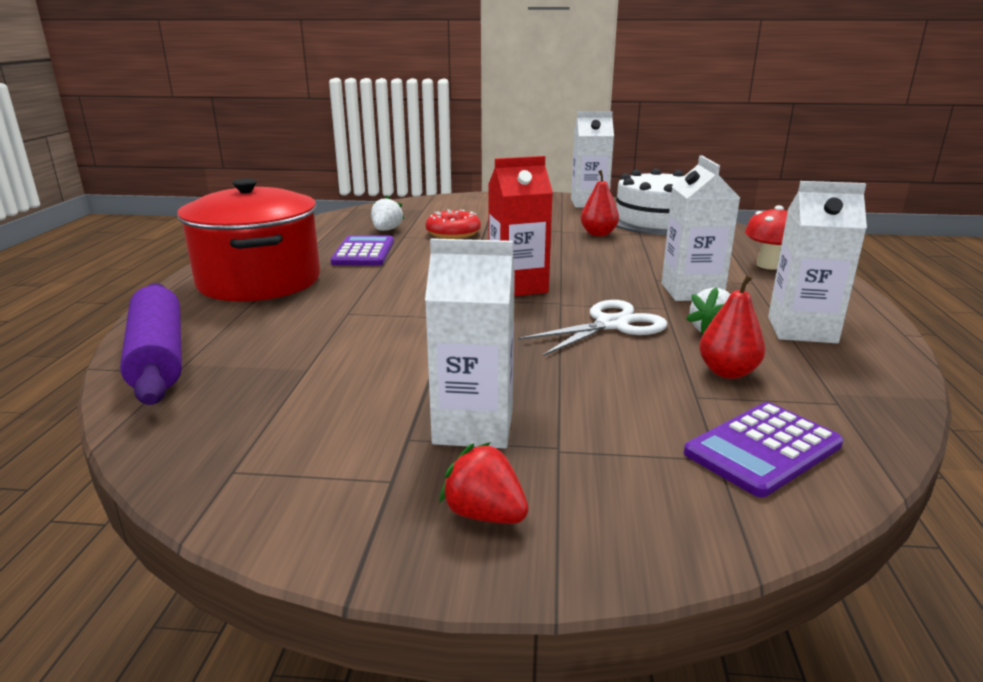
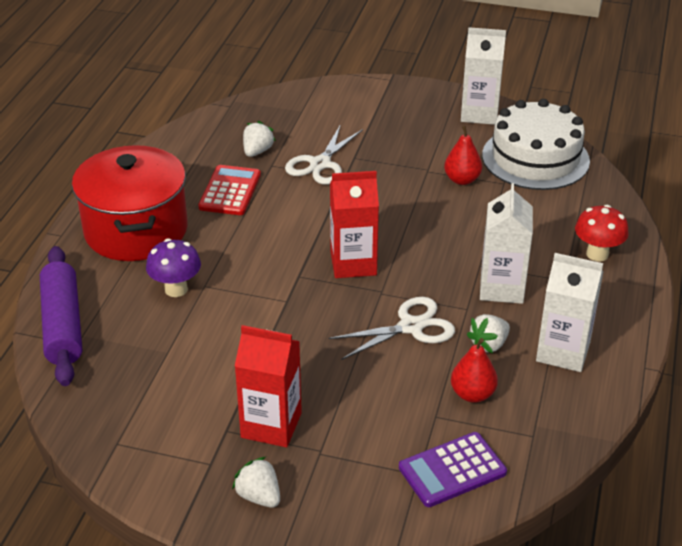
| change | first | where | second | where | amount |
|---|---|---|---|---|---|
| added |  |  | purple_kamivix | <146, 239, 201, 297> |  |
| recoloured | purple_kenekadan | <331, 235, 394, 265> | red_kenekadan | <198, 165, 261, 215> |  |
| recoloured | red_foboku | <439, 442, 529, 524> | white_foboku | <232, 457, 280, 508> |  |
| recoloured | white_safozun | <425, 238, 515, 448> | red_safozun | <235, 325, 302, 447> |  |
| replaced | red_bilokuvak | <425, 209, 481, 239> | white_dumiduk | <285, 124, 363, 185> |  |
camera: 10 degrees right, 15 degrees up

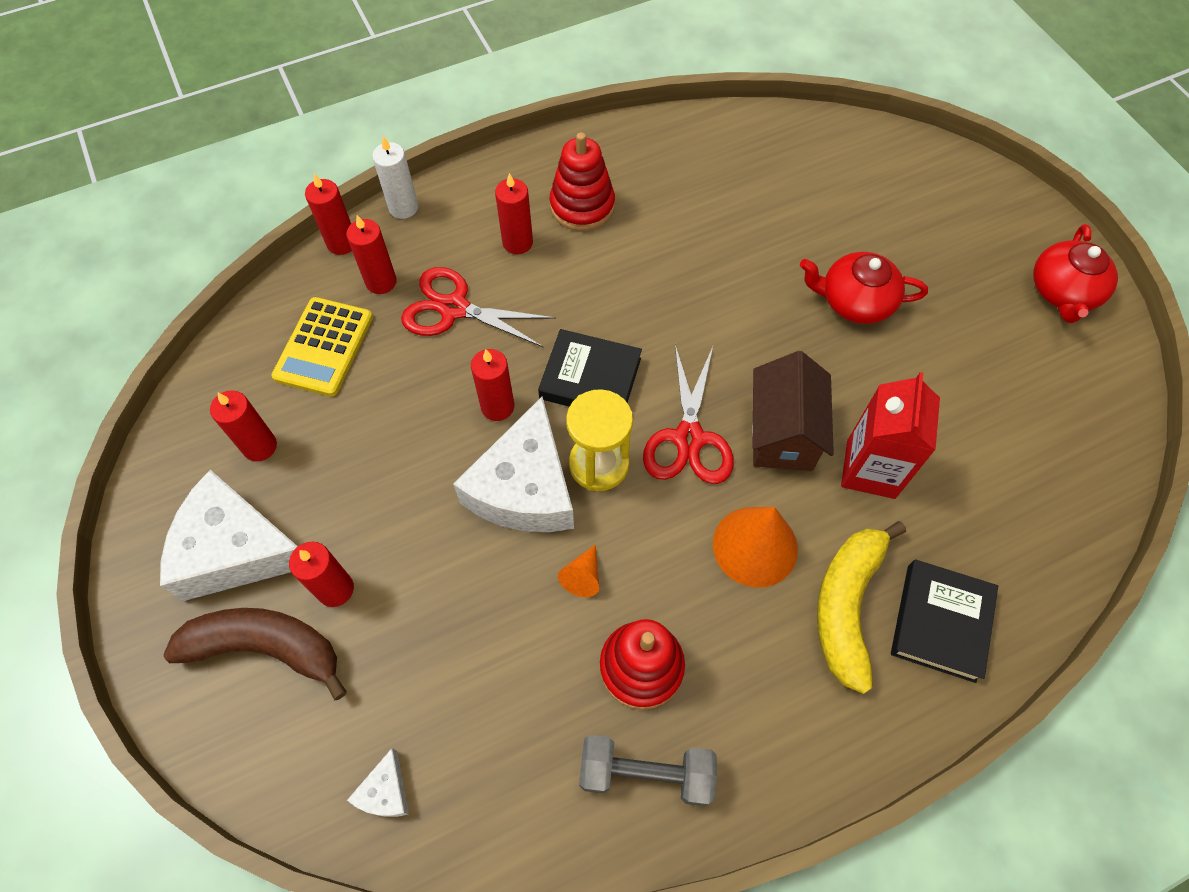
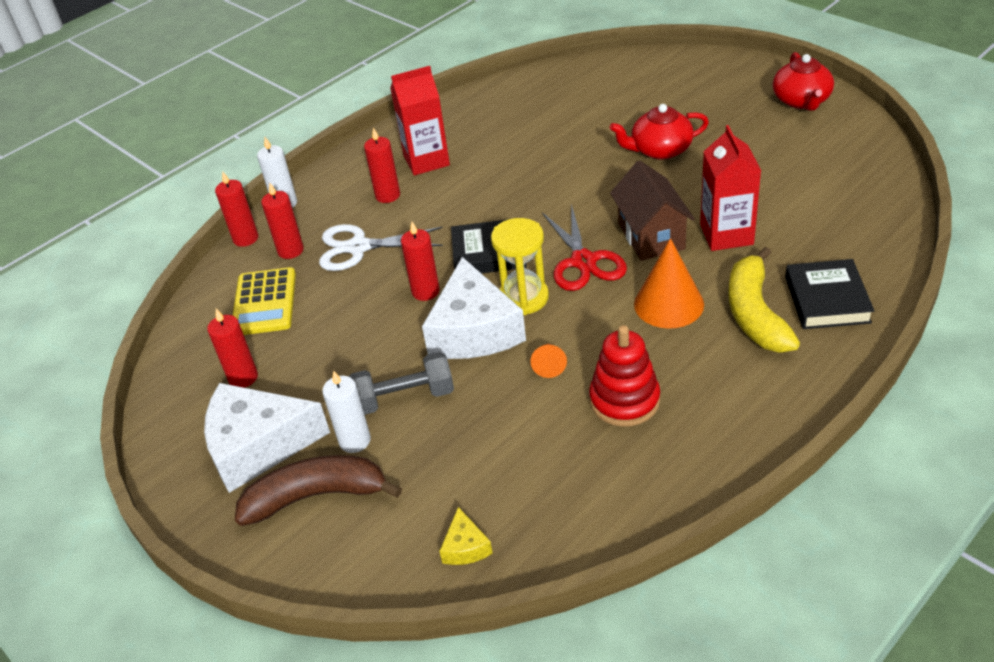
| change | first | where | second | where | amount |
|---|---|---|---|---|---|
| recoloured | red_dumiduk | <401, 267, 556, 348> | white_dumiduk | <319, 224, 443, 271> |  |
| recoloured | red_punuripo | <289, 542, 354, 607> | white_punuripo | <322, 370, 371, 453> |  |
| moved | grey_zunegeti | <579, 735, 717, 806> |  | <349, 352, 454, 415> |  |
| replaced | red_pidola | <550, 132, 615, 231> | red_safozun | <390, 66, 450, 175> |  |
| recoloured | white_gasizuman | <347, 748, 409, 817> | yellow_gasizuman | <439, 507, 493, 565> |  |
camera: 15 degrees left, 20 degrees down

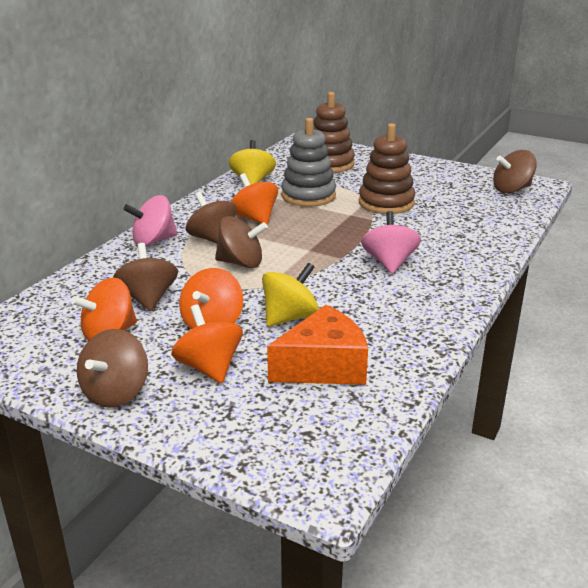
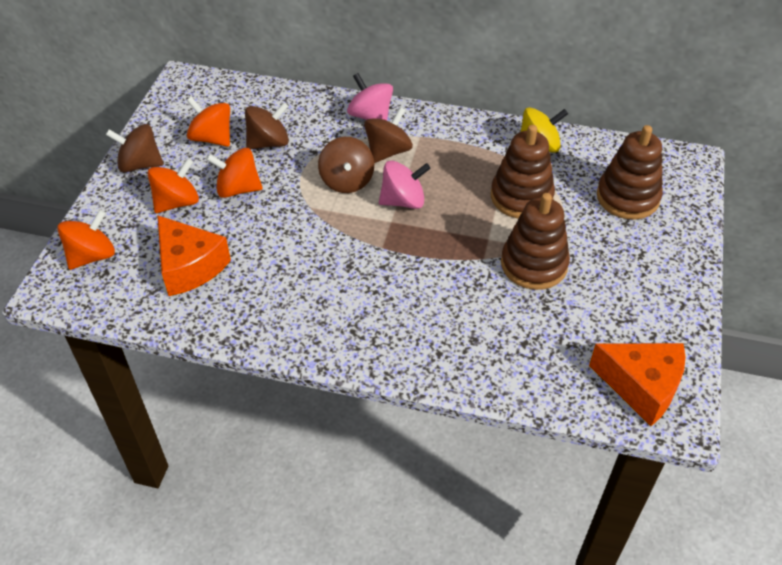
| change | first | where | second | where | amount |
|---|---|---|---|---|---|
| moved | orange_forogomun | <231, 173, 278, 225> |  | <57, 210, 115, 270> |  |
| moved | pink_forogomun | <361, 211, 421, 274> |  | <379, 160, 431, 209> |  |
| recoloured | grey_pidola | <281, 118, 336, 207> | brown_pidola | <491, 125, 555, 218> |  |
| replaced | brown_forogomun | <493, 150, 537, 193> | orange_gasizuman | <589, 343, 685, 426> |  |
| removed | yellow_forogomun | <262, 263, 319, 327> |  |  |  |
camera: 75 degrees right, 20 degrees up

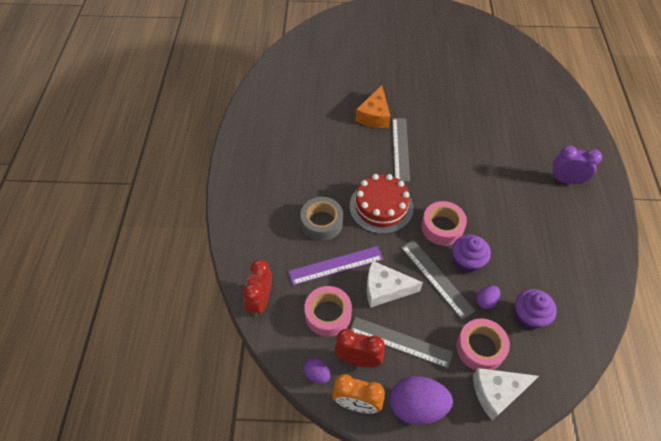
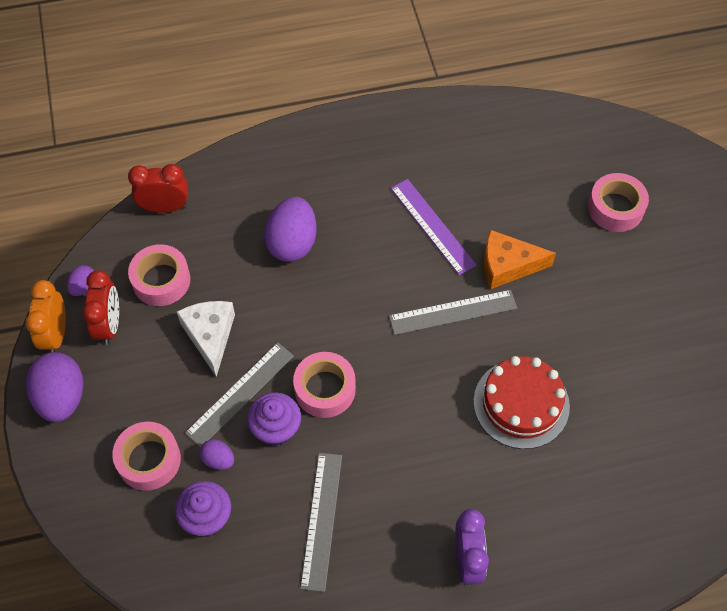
| change | first | where | second | where | amount |
|---|---|---|---|---|---|
| replaced | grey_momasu | <300, 197, 343, 241> | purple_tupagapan | <264, 197, 317, 262> |  |
| moved | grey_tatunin | <350, 317, 453, 368> |  | <300, 453, 342, 592> |  |
| moved | purple_tatunin | <288, 246, 383, 285> |  | <391, 179, 477, 275> |  |
| moved | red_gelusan | <350, 174, 413, 234> |  | <473, 356, 570, 449> |  |
| added |  |  | pink_momasu | <588, 173, 649, 232> |  |
| removed | white_gasizuman | <473, 368, 539, 420> |  |  |  |
camera: 75 degrees right, 5 degrees up

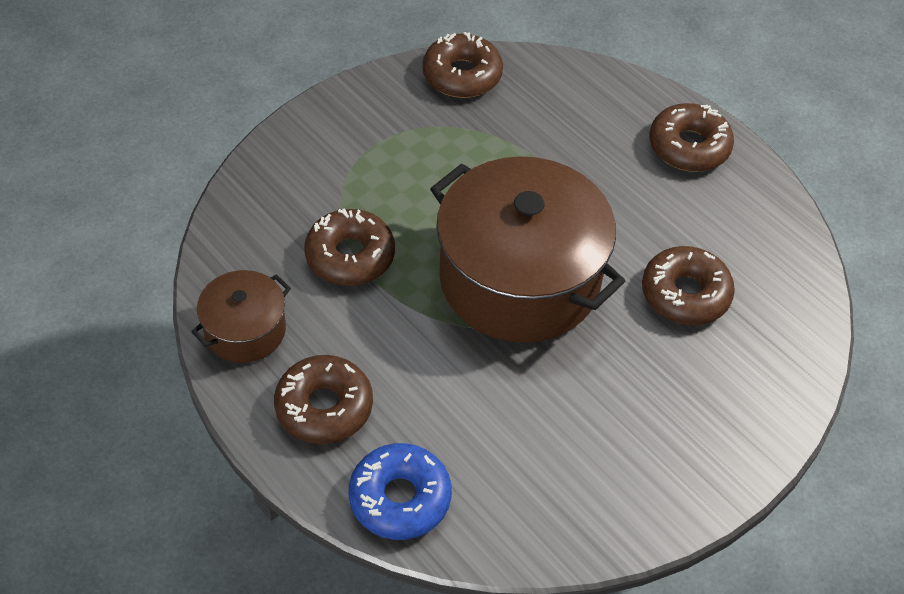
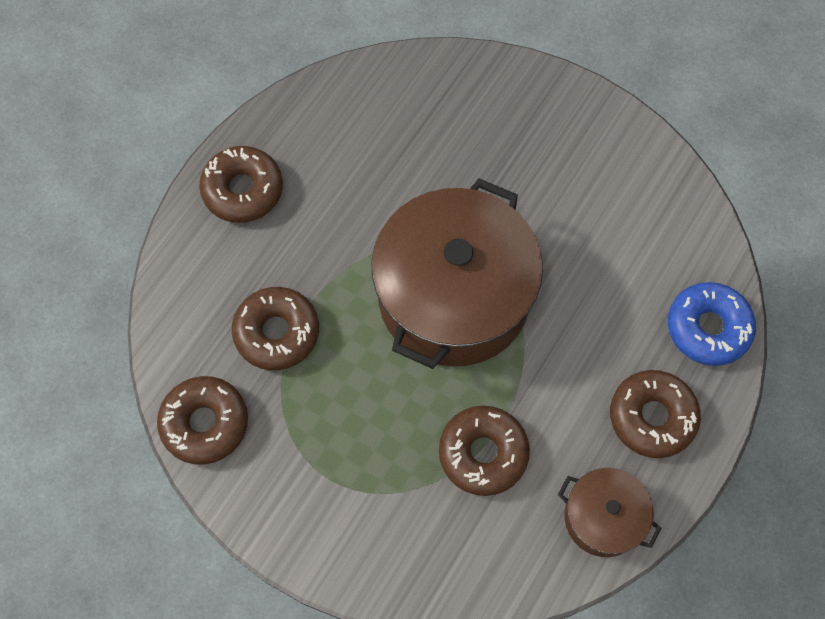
| change | first | where | second | where | amount |
|---|---|---|---|---|---|
| moved | brown_bilokuvak | <642, 246, 735, 325> |  | <232, 287, 319, 370> |  |
camera: 105 degrees left, 15 degrees up

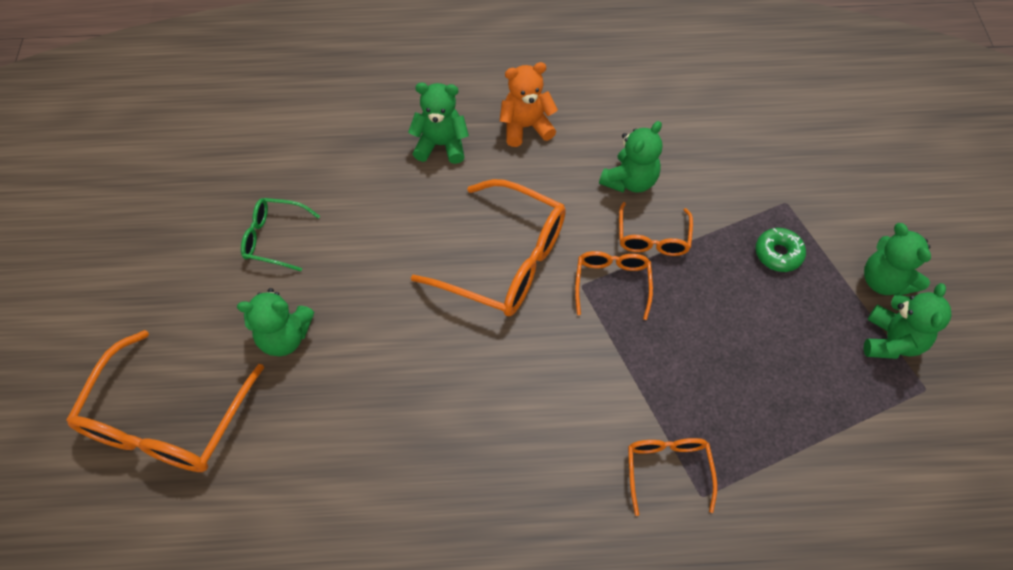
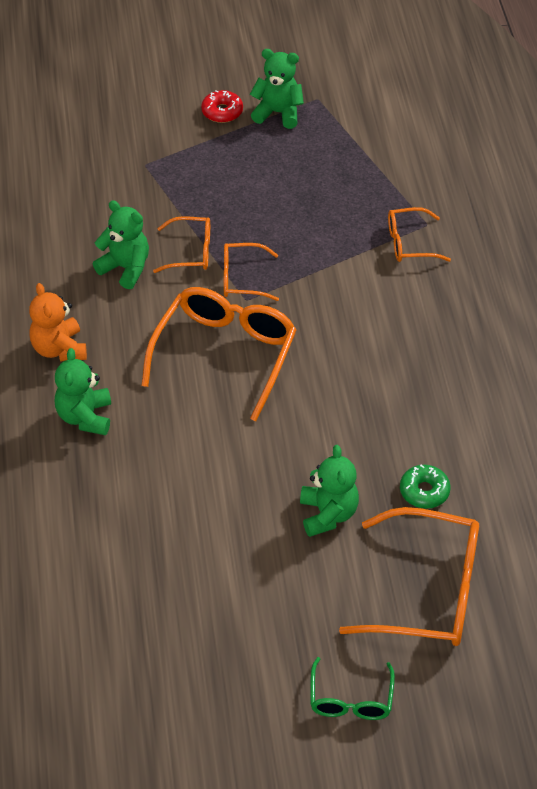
| change | first | where | second | where | amount |
|---|---|---|---|---|---|
| replaced | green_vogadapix | <864, 223, 931, 295> | red_bilokuvak | <201, 90, 243, 123> |  |
| moved | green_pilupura | <241, 198, 320, 271> |  | <310, 657, 395, 720> |  |
| moved | green_bilokuvak | <755, 228, 806, 272> |  | <400, 464, 451, 509> |  |
camera: 95 degrees left, 10 degrees down

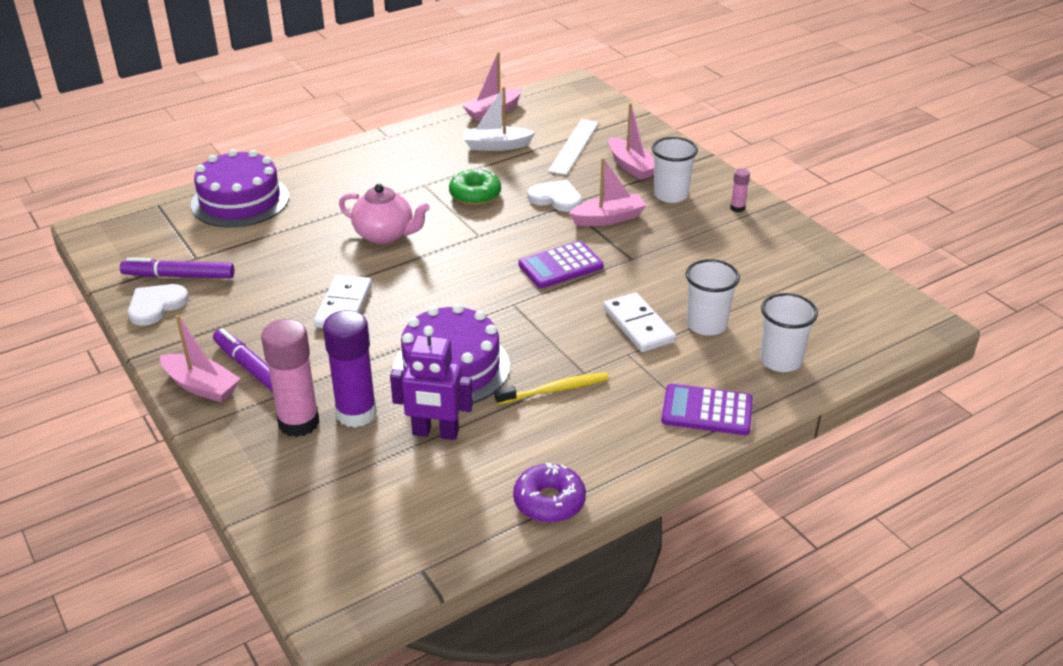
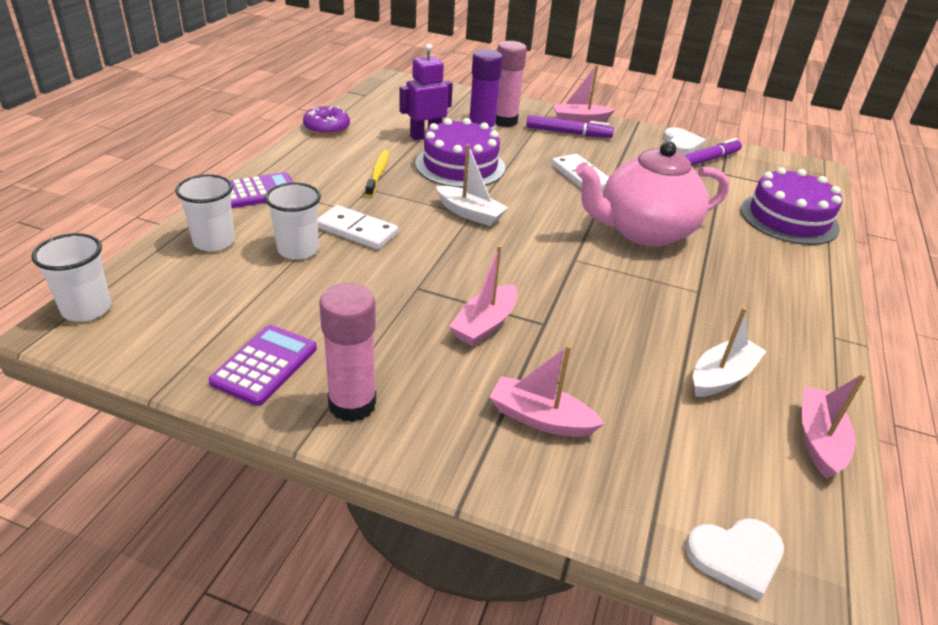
| change | first | where | second | where | amount |
|---|---|---|---|---|---|
| moved | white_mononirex | <652, 137, 698, 203> |  | <31, 233, 111, 321> |  |
| moved | purple_kenekadan | <518, 241, 604, 288> |  | <208, 325, 317, 406> |  |
| resized | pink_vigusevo | <730, 168, 750, 212> |  | <319, 283, 376, 422> | x2.18 |
| turned | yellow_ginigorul | <494, 372, 609, 405> |  | <365, 150, 389, 197> | 150 degrees clockwise |
| added |  |  | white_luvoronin | <436, 144, 509, 226> |  |
| resized | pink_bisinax | <339, 184, 430, 244> |  | <575, 141, 729, 247> | x1.65 |
| moved | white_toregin | <527, 180, 582, 212> |  | <685, 518, 784, 600> |  |
| removed | green_bilokuvak | <449, 168, 501, 205> |  |  |  |
| removed | white_tatunin | <548, 119, 599, 175> |  |  |  |
camera: 140 degrees right, 0 degrees up

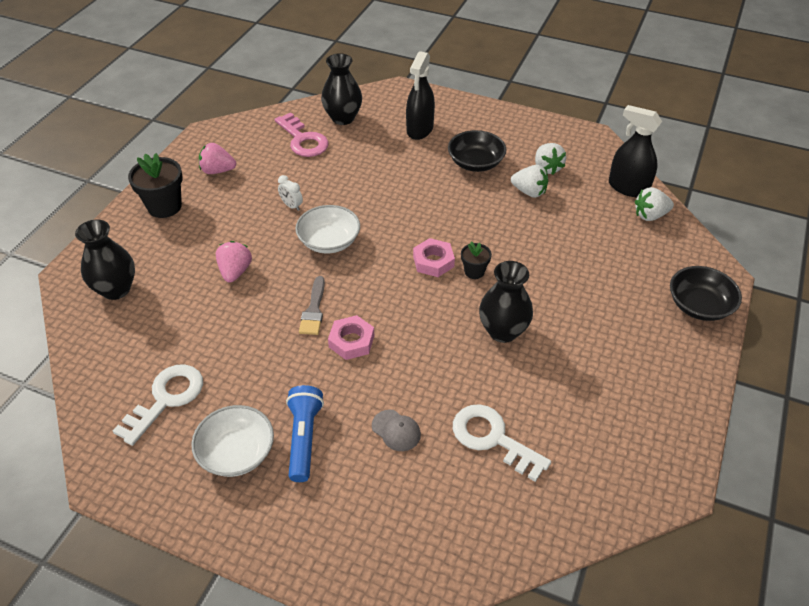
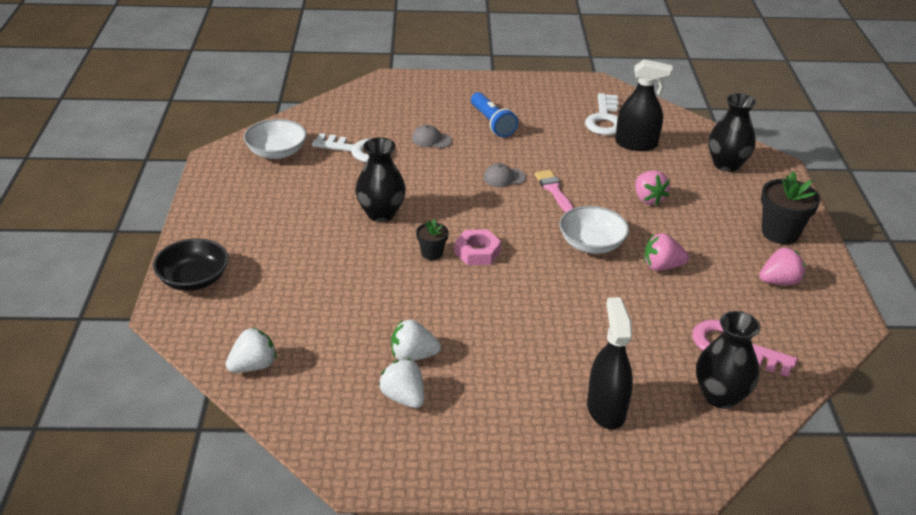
| change | first | where | second | where | amount |
|---|---|---|---|---|---|
| moved | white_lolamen | <191, 405, 274, 477> |  | <244, 119, 307, 159> |  |
| replaced | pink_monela | <328, 315, 374, 360> | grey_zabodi | <483, 163, 526, 187> |  |
| recoloured | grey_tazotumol | <299, 276, 325, 335> | pink_tazotumol | <534, 170, 573, 212> |  |
| moved | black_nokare | <609, 105, 662, 197> |  | <615, 59, 673, 151> |  |
| replaced | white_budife | <278, 175, 303, 211> | pink_foboku | <644, 233, 689, 271> |  |
| removed | black_lolamen | <448, 130, 506, 172> |  |  |  |
camera: 155 degrees right, 10 degrees down

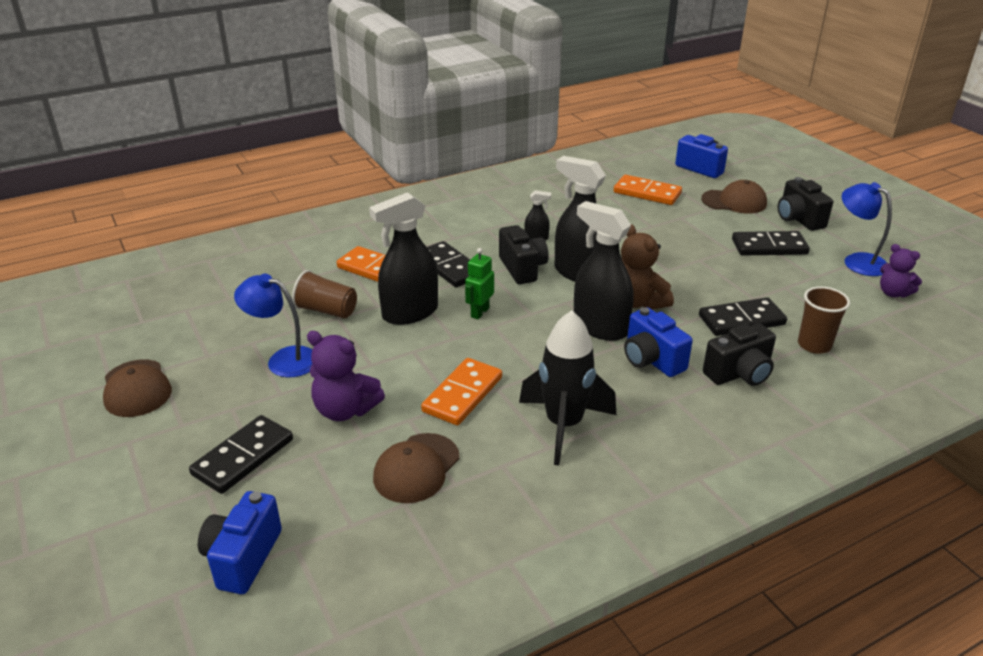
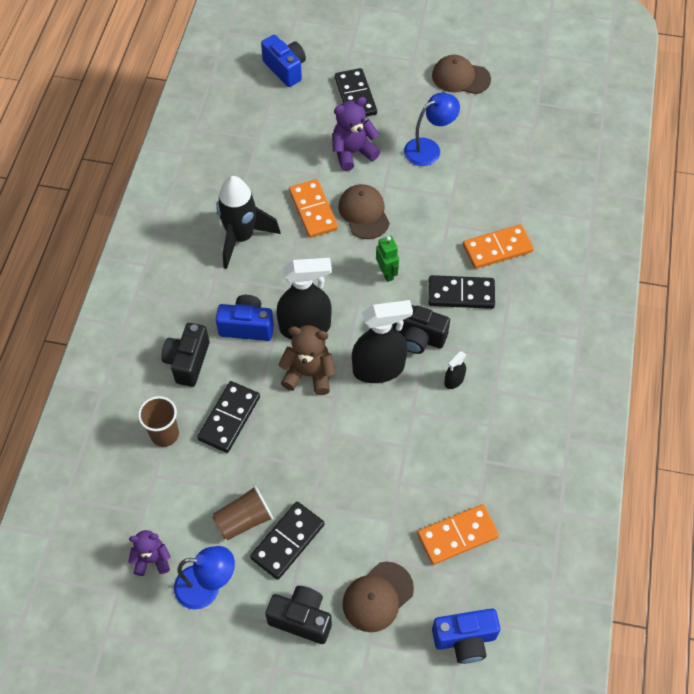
| change | first | where | second | where | amount |
|---|---|---|---|---|---|
| moved | brown_mononirex | <292, 270, 357, 319> |  | <212, 485, 274, 541> |  |
| moved | brown_zabodi | <373, 433, 459, 503> |  | <338, 184, 390, 239> |  |
| removed | black_nokare | <369, 192, 438, 325> |  |  |  |
camera: 130 degrees right, 25 degrees up

